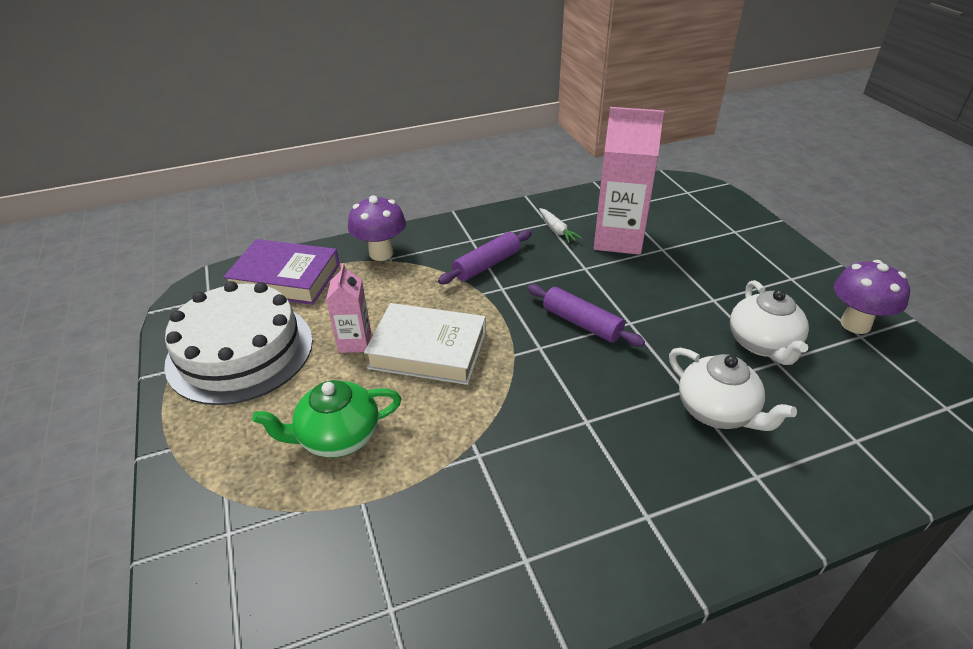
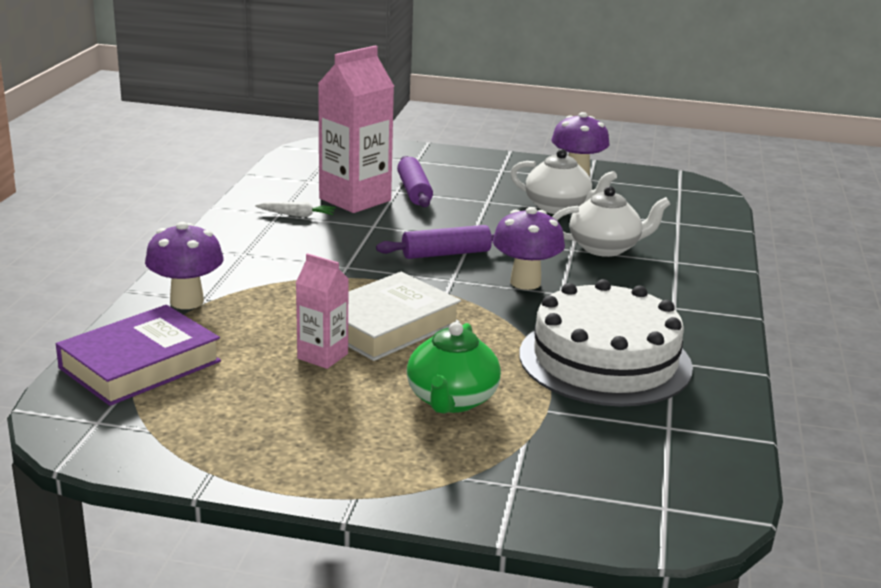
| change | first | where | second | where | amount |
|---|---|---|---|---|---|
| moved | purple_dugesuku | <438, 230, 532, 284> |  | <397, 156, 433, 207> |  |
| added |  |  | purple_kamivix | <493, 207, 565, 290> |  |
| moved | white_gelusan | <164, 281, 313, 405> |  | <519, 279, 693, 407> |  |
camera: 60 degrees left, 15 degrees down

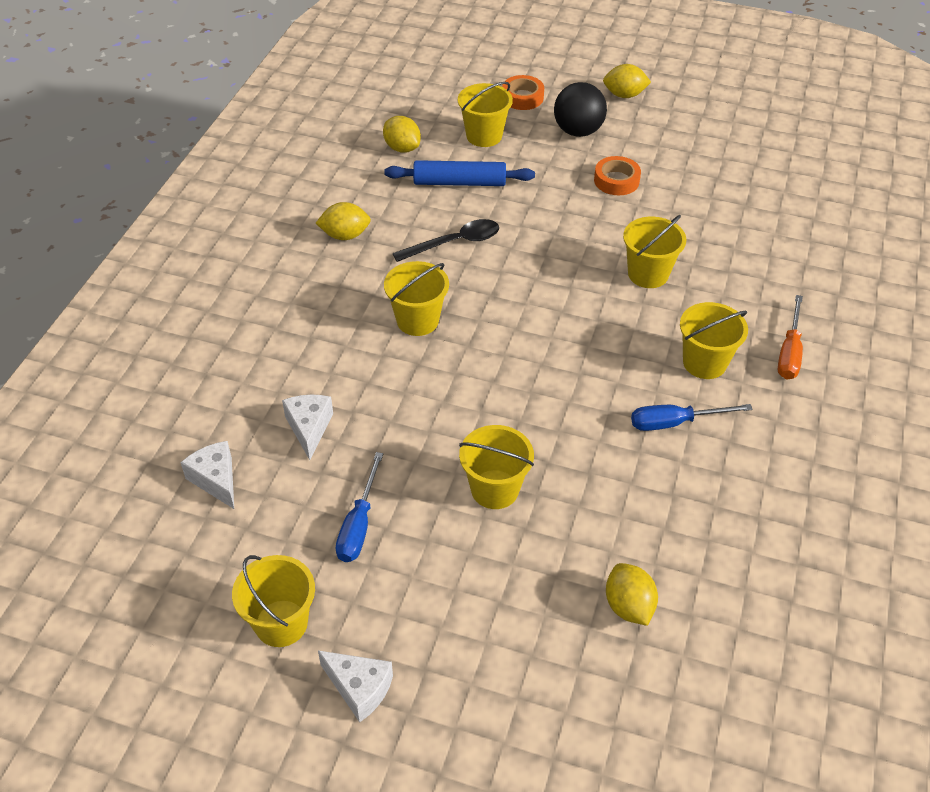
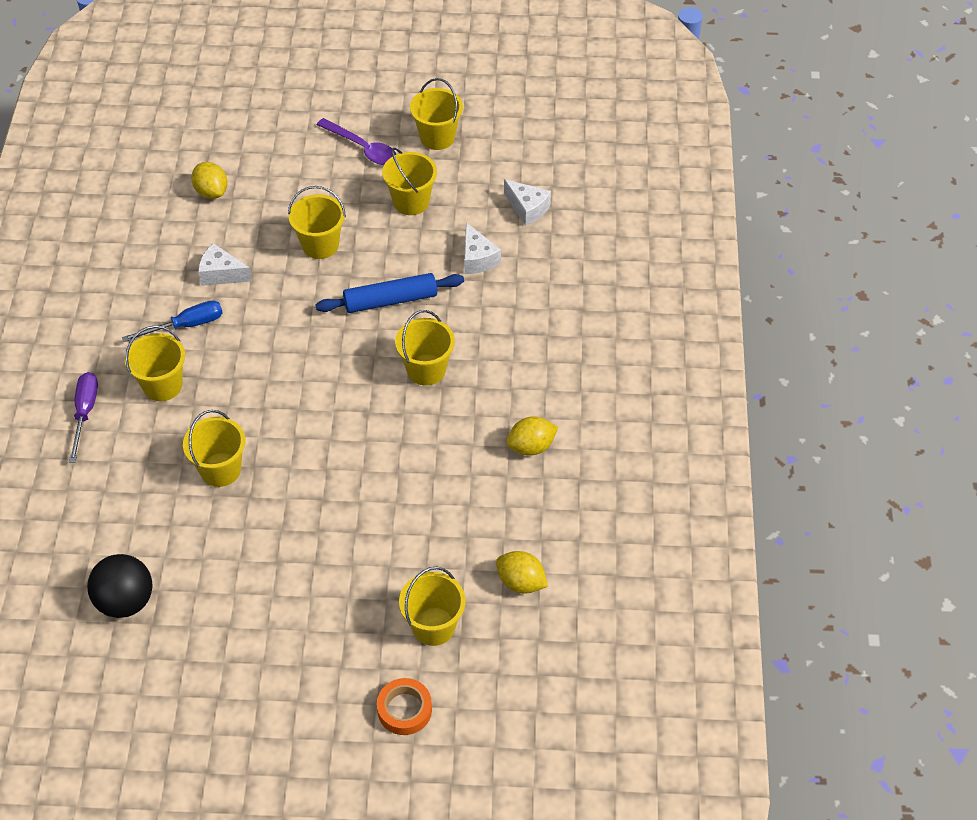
| change | first | where | second | where | amount |
|---|---|---|---|---|---|
| recoloured | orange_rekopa | <778, 295, 803, 380> | purple_rekopa | <69, 372, 98, 463> |  |
| moved | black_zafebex | <554, 82, 607, 137> |  | <87, 554, 152, 618> |  |
| moved | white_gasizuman | <318, 650, 393, 722> |  | <198, 243, 252, 286> |  |
| moved | blue_dugesuku | <384, 160, 535, 186> |  | <315, 273, 464, 313> |  |
| added |  |  | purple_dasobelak | <317, 118, 397, 165> |  |
| replaced | blue_rekopa | <335, 452, 383, 562> | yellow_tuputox | <382, 148, 437, 215> |  |
| removed | black_dasobelak | <392, 219, 499, 262> |  |  |  |
| removed | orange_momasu | <594, 156, 641, 195> |  |  |  |
| removed | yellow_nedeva | <603, 64, 651, 98> |  |  |  |
camera: 165 degrees right, 5 degrees up

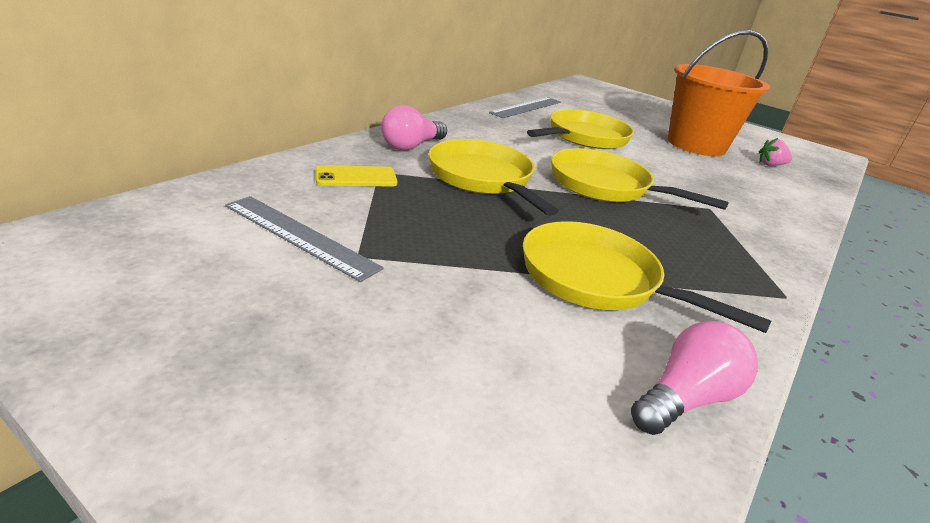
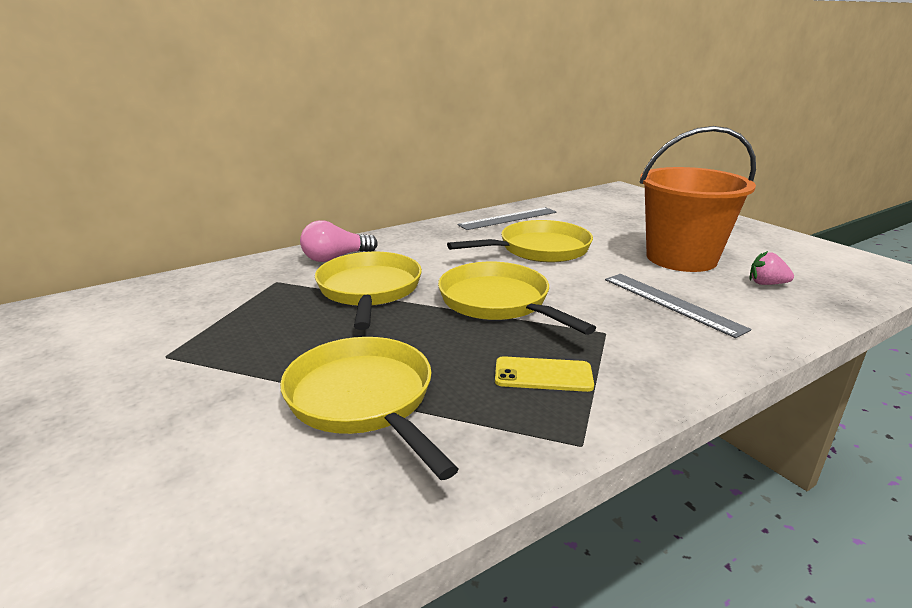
| change | first | where | second | where | amount |
|---|---|---|---|---|---|
| moved | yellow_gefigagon | <315, 165, 398, 187> |  | <495, 356, 594, 392> |  |
| moved | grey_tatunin | <225, 196, 384, 282> |  | <605, 274, 751, 338> |  |
| removed | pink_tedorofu | <631, 321, 758, 435> |  |  |  |
camera: 25 degrees right, 5 degrees down

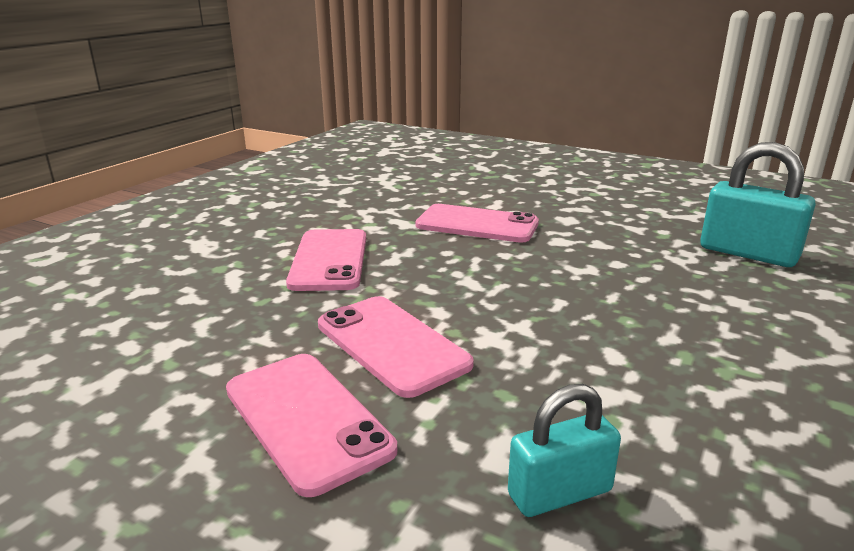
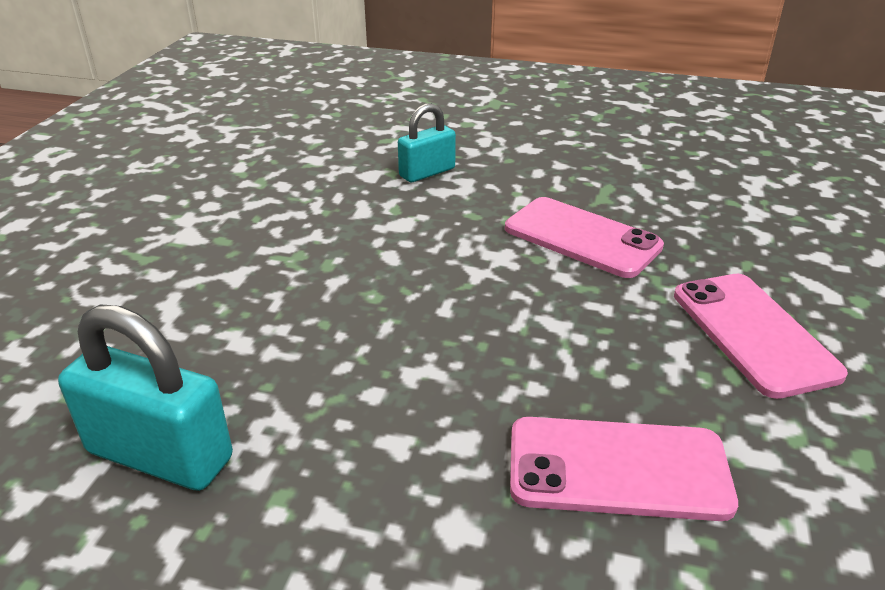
| change | first | where | second | where | amount |
|---|---|---|---|---|---|
| removed | pink_gefigagon | <226, 354, 397, 497> |  |  |  |
camera: 165 degrees right, 10 degrees up

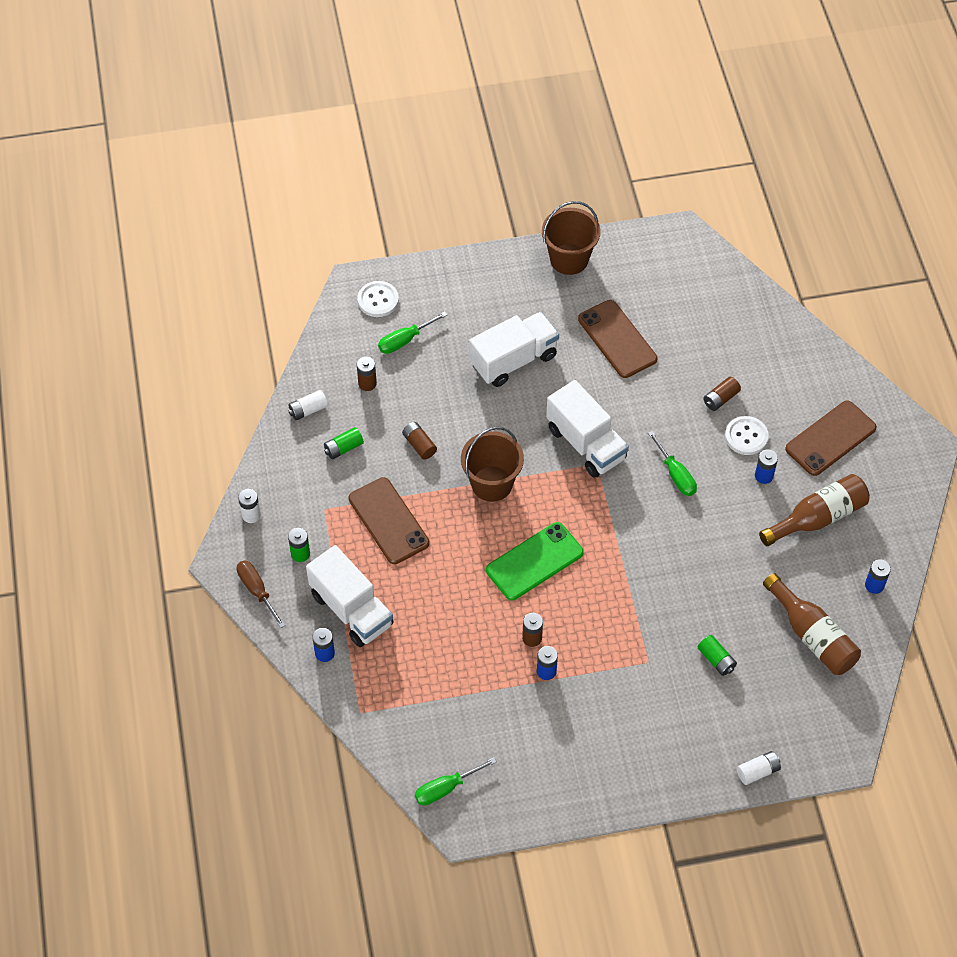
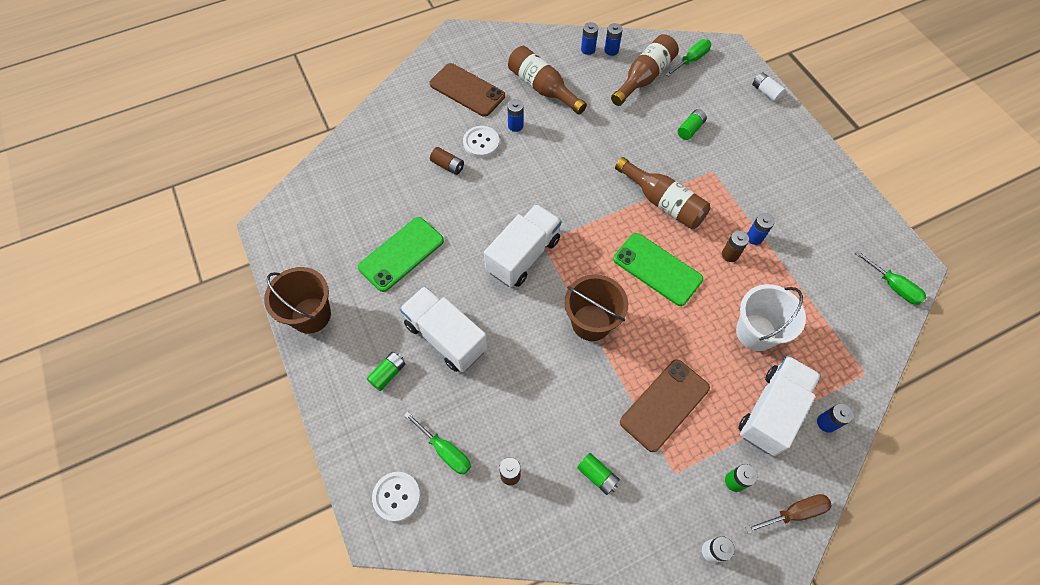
| change | first | where | second | where | amount |
|---|---|---|---|---|---|
| recoloured | brown_gefigagon | <578, 300, 657, 378> | green_gefigagon | <358, 217, 444, 292> |  |
| added |  |  | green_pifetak | <367, 352, 405, 391> |  |
| added |  |  | blue_pifetak | <604, 23, 623, 56> |  |
| added |  |  | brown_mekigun | <615, 157, 711, 229> |  |
| moved | green_rekopa | <648, 431, 697, 496> |  | <665, 39, 711, 77> |  |
| added |  |  | white_tuputox | <736, 284, 806, 351> |  |
| turned | brown_rekopa | <237, 560, 286, 628> |  | <745, 494, 832, 533> | 150 degrees counterclockwise |
| removed | white_pifetak | <288, 390, 328, 420> |  |  |  |
| removed | brown_pifetak | <402, 422, 437, 460> |  |  |  |
camera: 105 degrees left, 5 degrees up

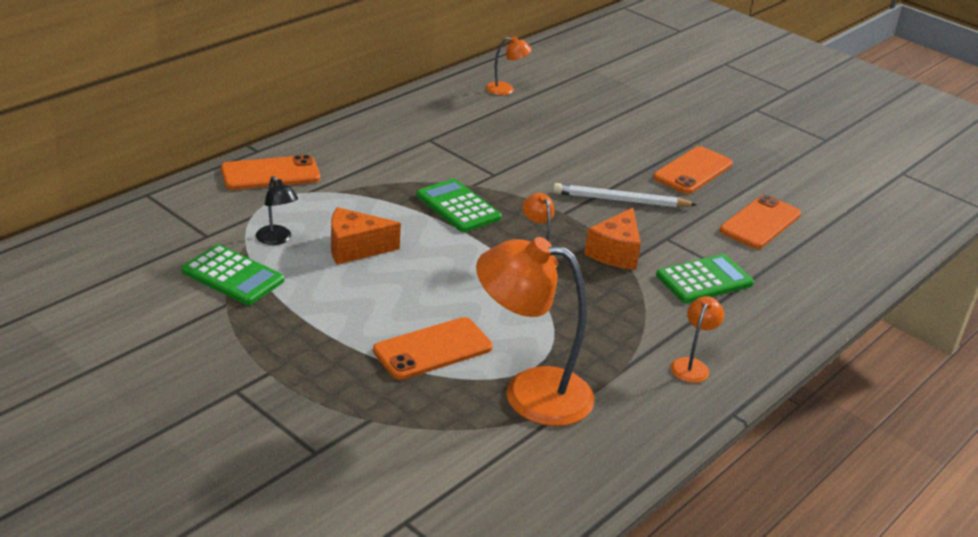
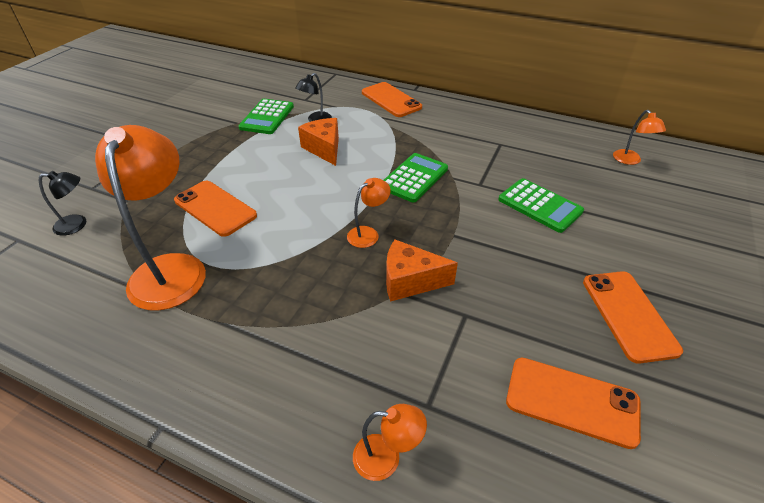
| change | first | where | second | where | amount |
|---|---|---|---|---|---|
| added |  |  | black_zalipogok | <39, 171, 86, 236> |  |
| moved | orange_zalipogok | <671, 296, 724, 383> |  | <353, 404, 427, 481> |  |
| moved | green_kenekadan | <656, 254, 754, 303> |  | <498, 178, 584, 233> |  |
| turned | orange_gefigagon | <653, 146, 733, 194> |  | <583, 271, 683, 364> | 60 degrees clockwise |
| removed | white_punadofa | <553, 183, 698, 207> |  |  |  |
camera: 75 degrees right, 10 degrees up

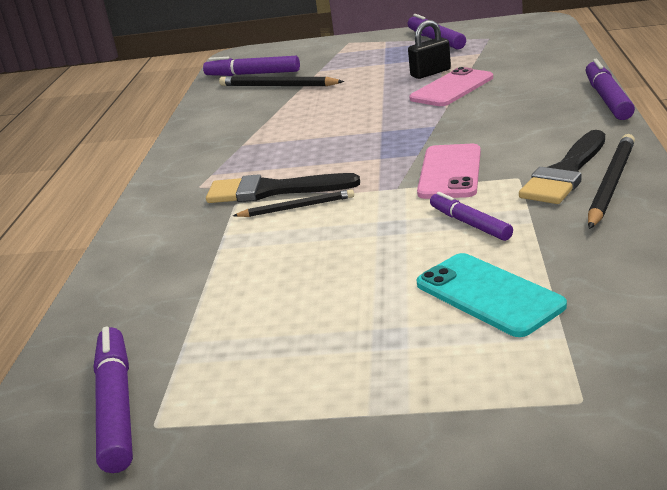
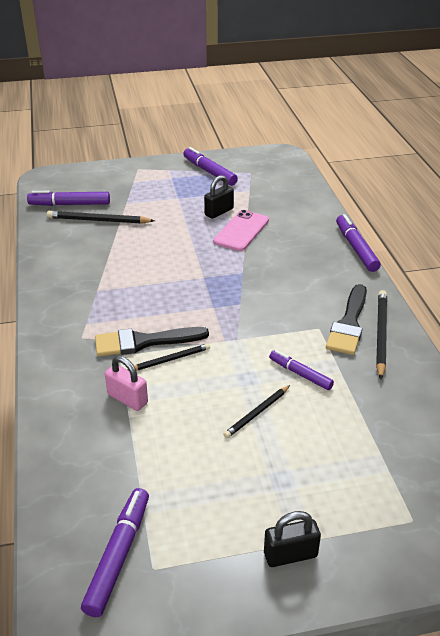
| change | first | where | second | where | amount |
|---|---|---|---|---|---|
| turned | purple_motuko | <93, 326, 133, 473> |  | <81, 488, 149, 617> | 45 degrees clockwise |
| added |  |  | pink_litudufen | <105, 356, 148, 411> |  |
| added |  |  | black_punadofa | <224, 385, 290, 438> |  |
| added |  |  | black_litudufen | <264, 511, 321, 567> |  |
| removed | turquoise_gefigagon | <416, 253, 567, 337> |  |  |  |
| removed | pink_gefigagon | <417, 144, 481, 199> |  |  |  |
camera: 20 degrees left, 10 degrees up

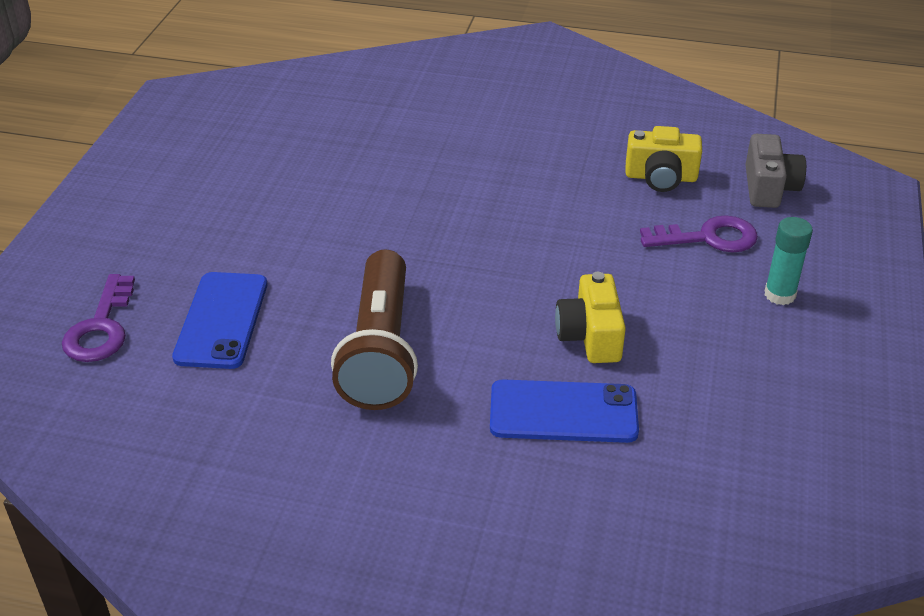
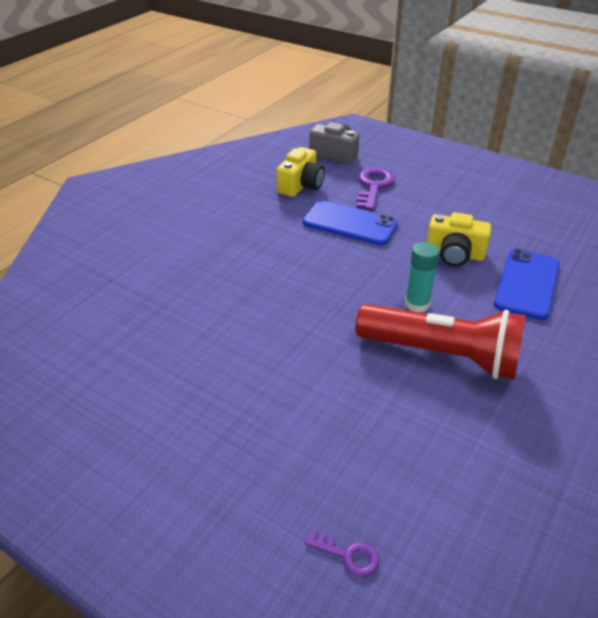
| change | first | where | second | where | amount |
|---|---|---|---|---|---|
| moved | blue_gefigagon | <172, 272, 267, 369> |  | <303, 200, 398, 245> |  |
| resized | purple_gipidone | <62, 274, 135, 362> |  | <305, 530, 379, 577> | x0.54 |
| recoloured | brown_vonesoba | <331, 249, 418, 410> | red_vonesoba | <355, 304, 526, 380> |  |
| moved | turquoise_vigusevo | <765, 217, 813, 305> |  | <405, 242, 440, 312> |  |
camera: 70 degrees left, 0 degrees up

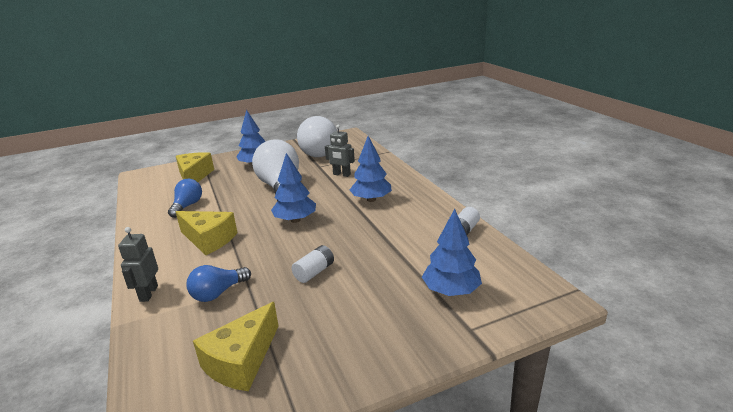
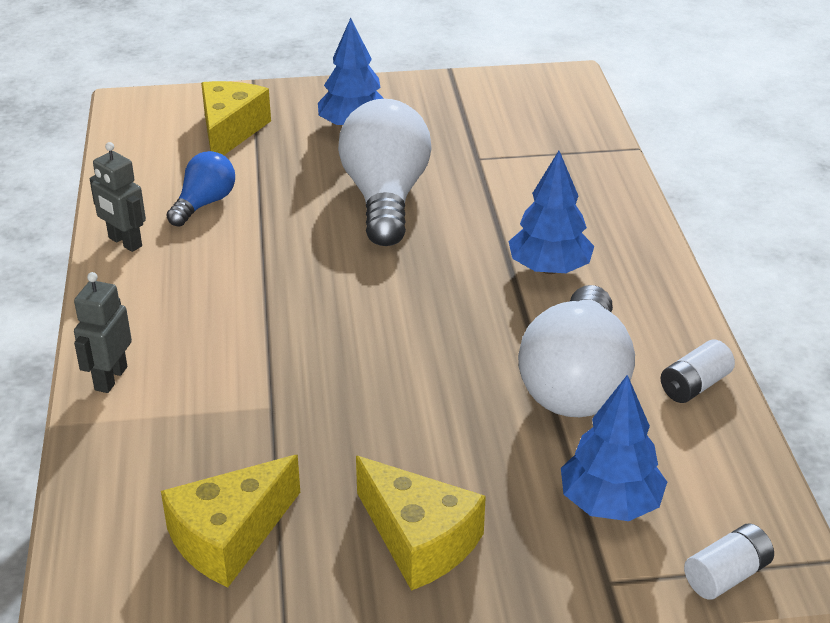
| change | first | where | second | where | amount |
|---|---|---|---|---|---|
| moved | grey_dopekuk | <325, 125, 355, 177> |  | <90, 142, 146, 252> |  |
| moved | yellow_gasizuman | <176, 211, 238, 255> |  | <356, 456, 486, 591> |  |
| moved | white_tedorofu | <297, 116, 337, 157> |  | <518, 285, 635, 417> |  |
| moved | white_pifetak | <292, 245, 334, 283> |  | <684, 523, 774, 600> |  |
| removed | blue_tedorofu | <186, 265, 251, 302> |  |  |  |
| removed | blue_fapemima | <271, 153, 316, 223> |  |  |  |
camera: 15 degrees right, 10 degrees up

